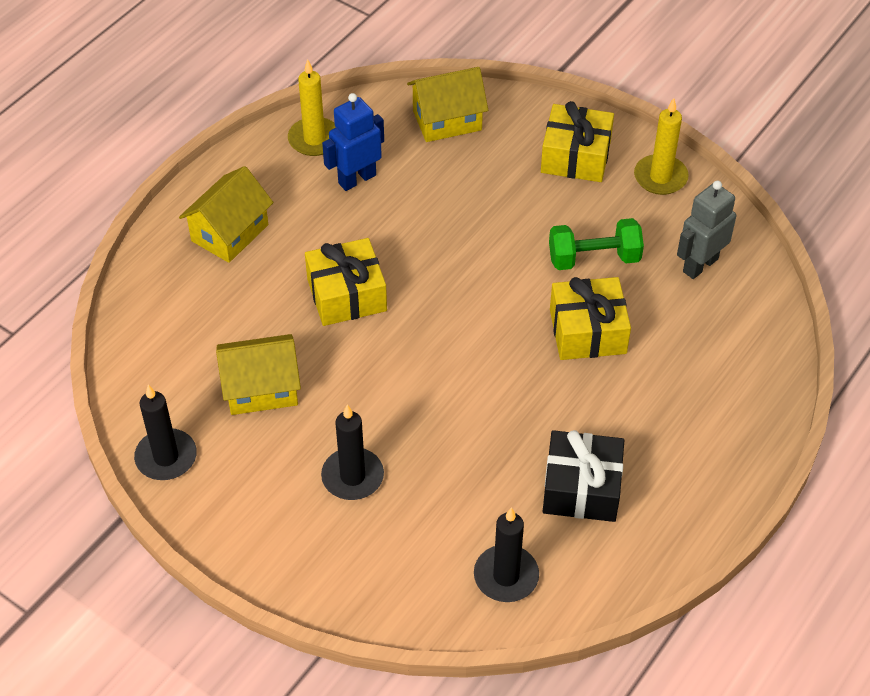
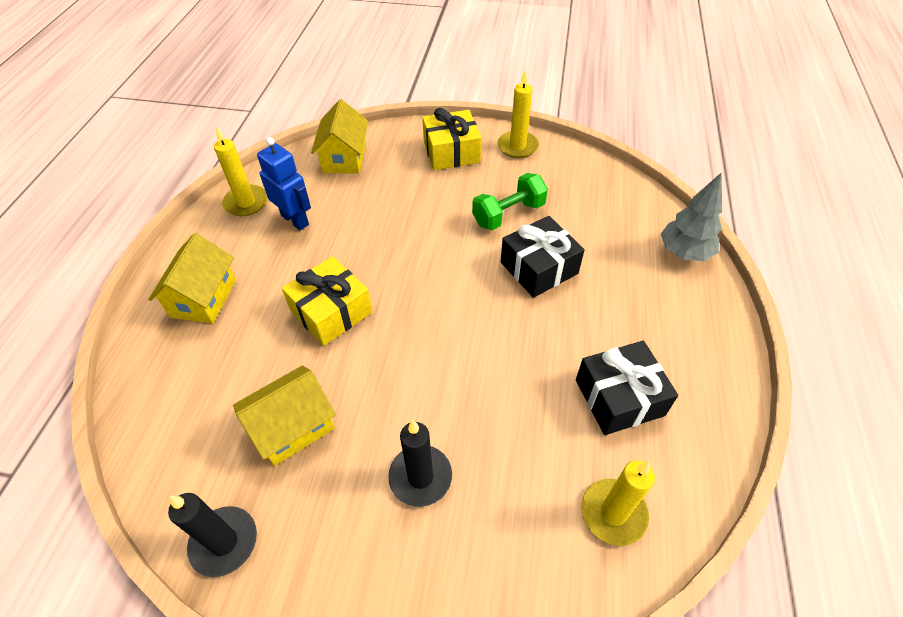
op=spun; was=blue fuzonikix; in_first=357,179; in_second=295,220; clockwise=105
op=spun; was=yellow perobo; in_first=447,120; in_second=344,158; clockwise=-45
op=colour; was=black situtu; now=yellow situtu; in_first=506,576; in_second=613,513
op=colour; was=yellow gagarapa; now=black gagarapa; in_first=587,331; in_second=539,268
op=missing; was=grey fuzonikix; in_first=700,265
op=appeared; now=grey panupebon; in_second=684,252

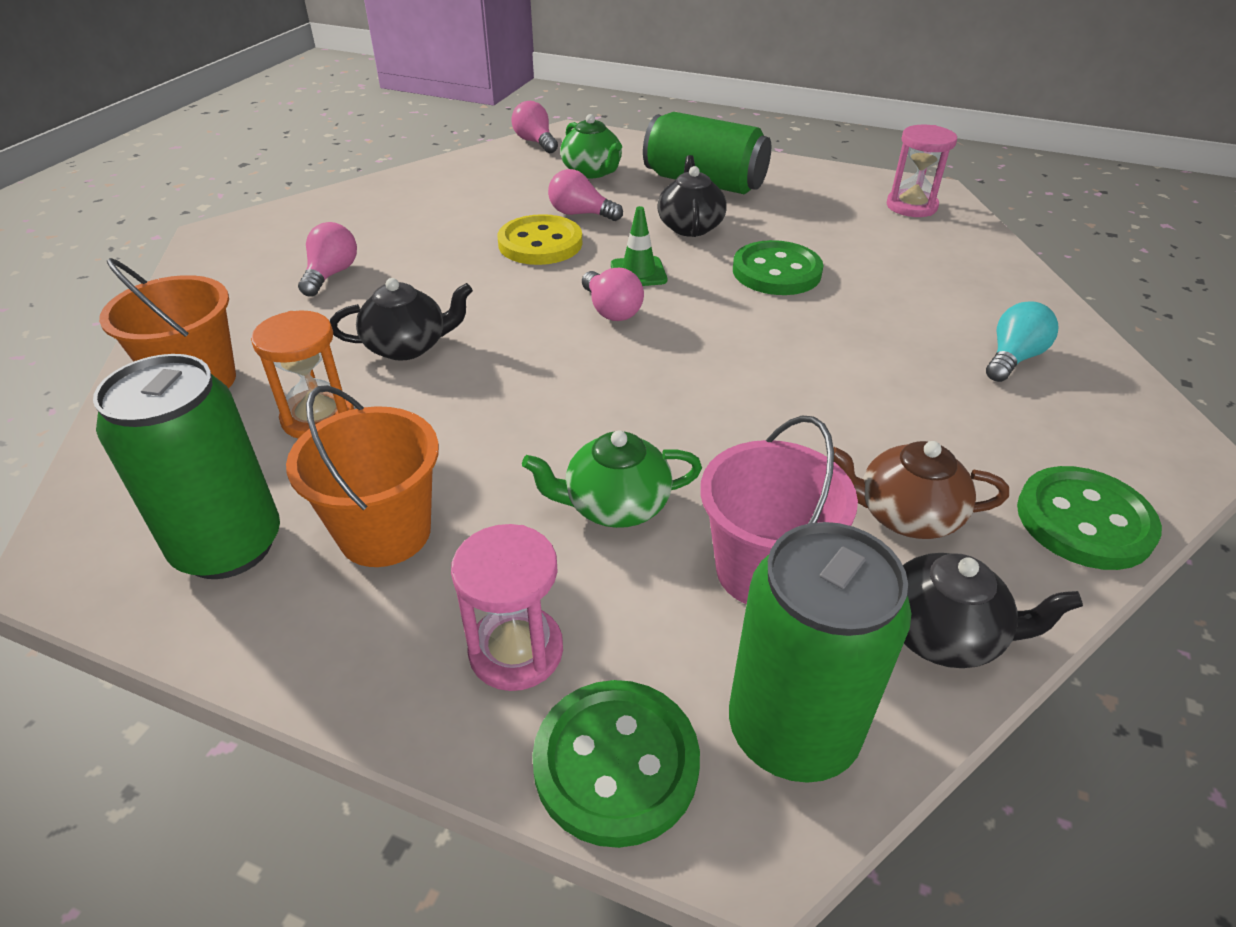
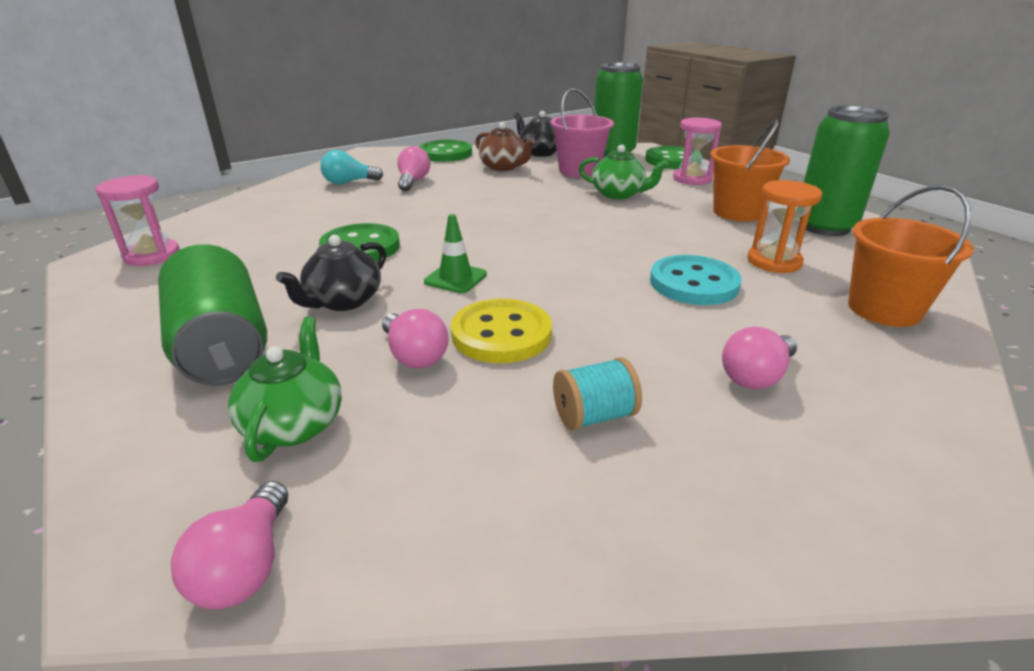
op=exchanged; was=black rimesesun; now=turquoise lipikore; in_first=408,346; in_second=693,283
op=relocated; was=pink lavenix; in_first=611,310; in_second=413,182
op=appeared; now=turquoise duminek; in_second=594,416

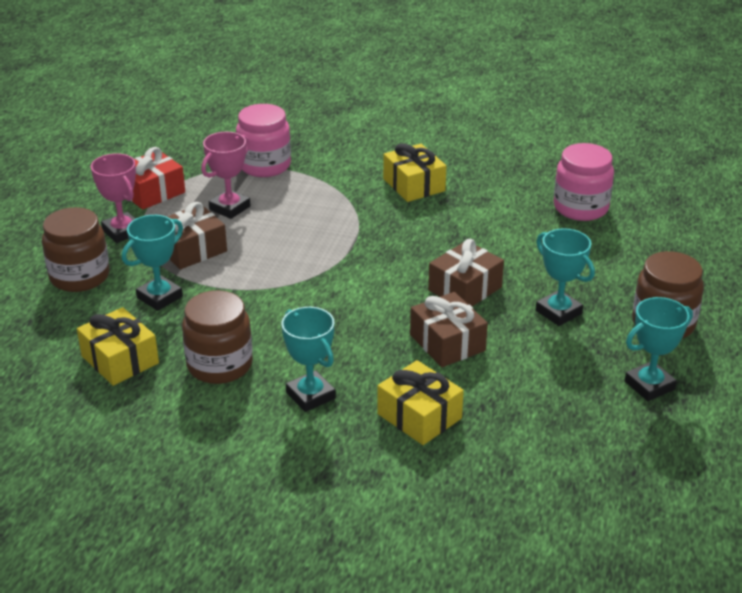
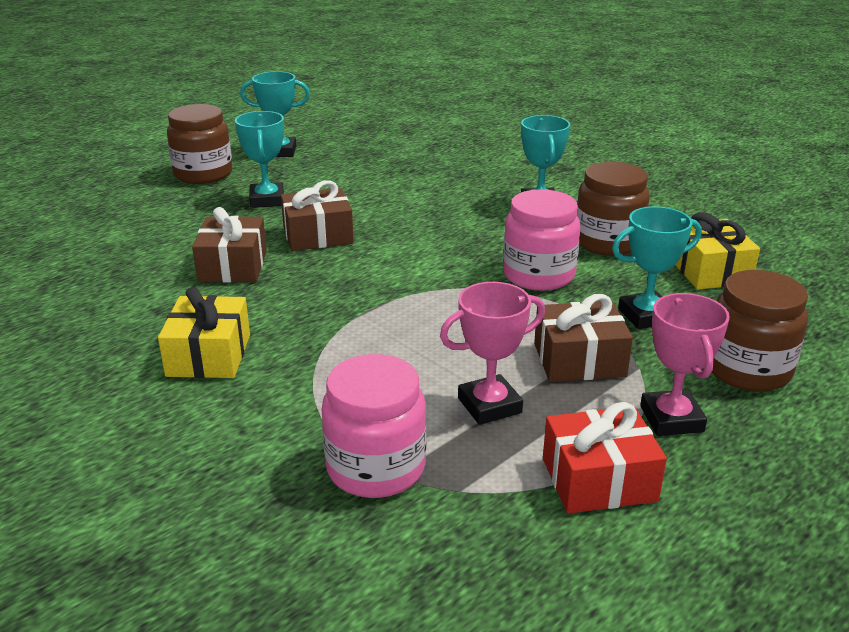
op=missing; was=yellow gagarapa; in_first=419,416
op=relocated; was=brown gagarapa; in_first=447,343; in_second=233,266
op=relocated; was=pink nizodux; in_first=580,208; in_second=538,275

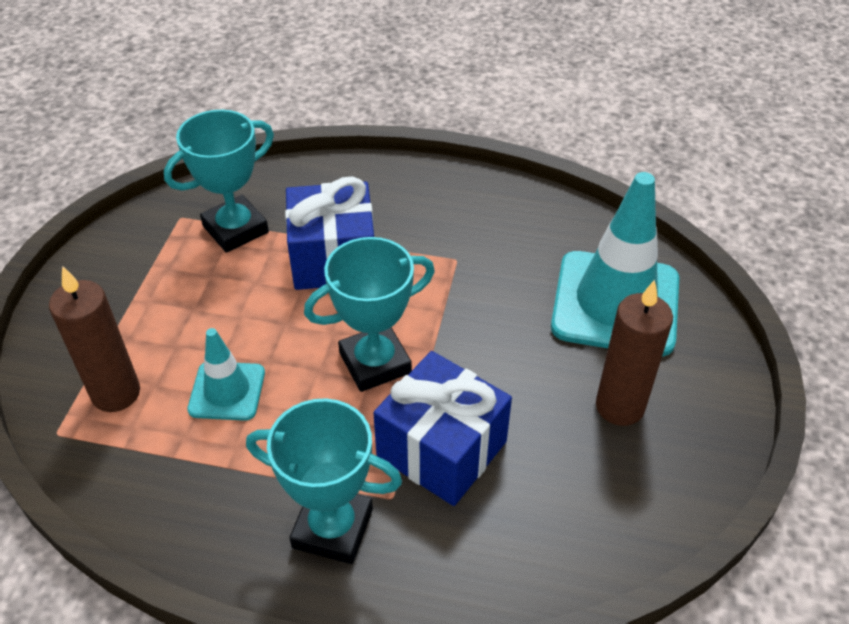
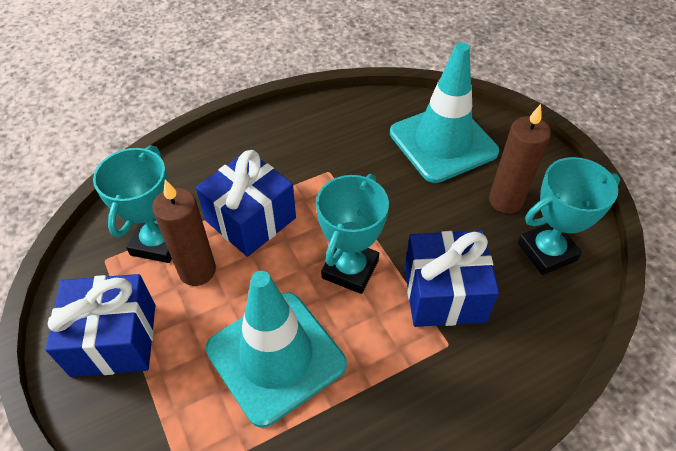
op=relocated; was=brown situtu; in_first=116,393; in_second=197,271
op=size; was=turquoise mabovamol; in_first=227,391; in_second=276,356; ratio=1.92
op=relocated; was=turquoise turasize; in_first=332,528; in_second=547,251
op=appeared; now=blue gagarapa; in_second=114,339

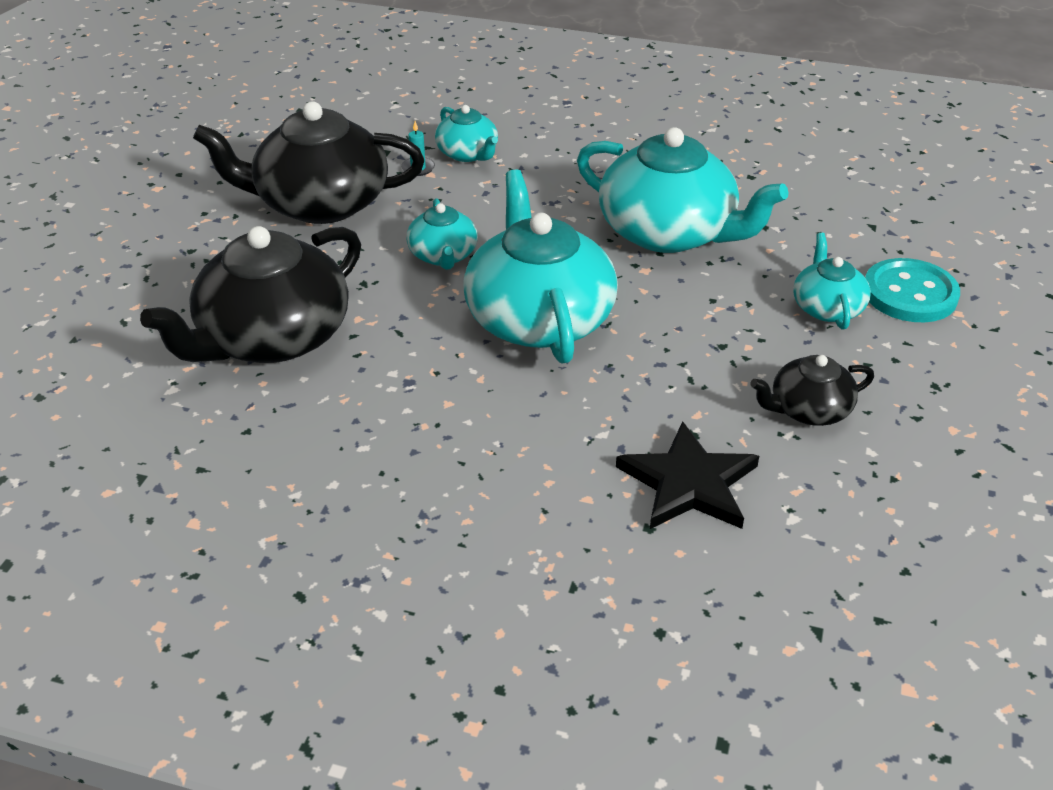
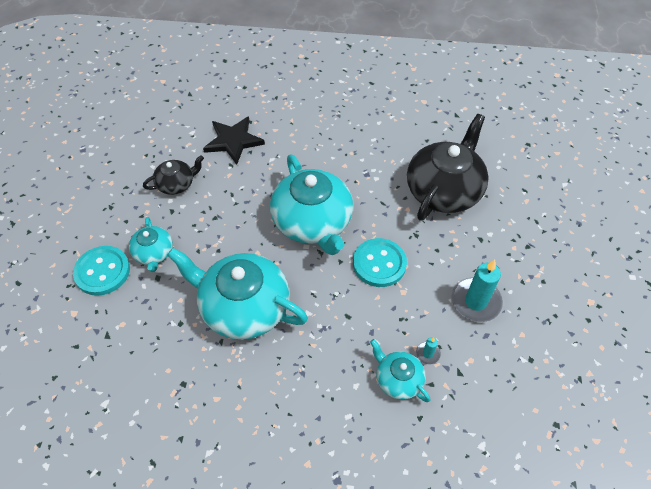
op=exchanged; was=black rimesesun; now=turquoise situtu; in_first=320,204; in_second=475,301
op=exchanged; was=turquoise rimesesun; now=turquoise lipikore; in_first=443,255; in_second=379,263

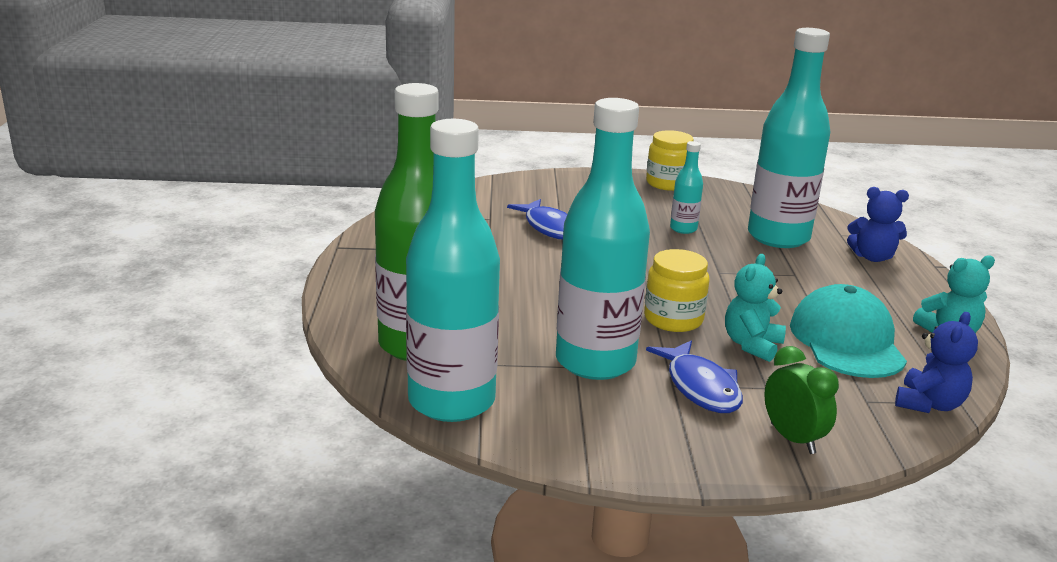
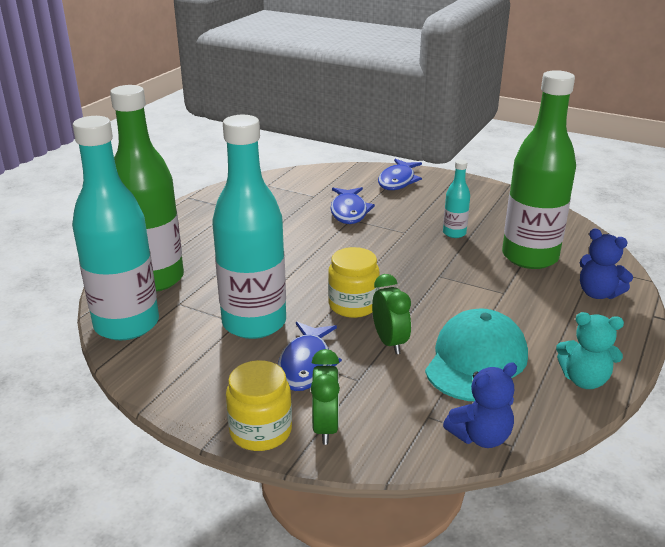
op=relocated; was=yellow nizodux; in_first=668,183; in_second=260,431
op=exchanged; was=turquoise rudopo; now=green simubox; in_first=752,345; in_second=389,342
op=colour; was=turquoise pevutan; now=green pevutan; in_first=778,237; in_second=530,257
op=appeared; now=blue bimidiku; in_second=398,181

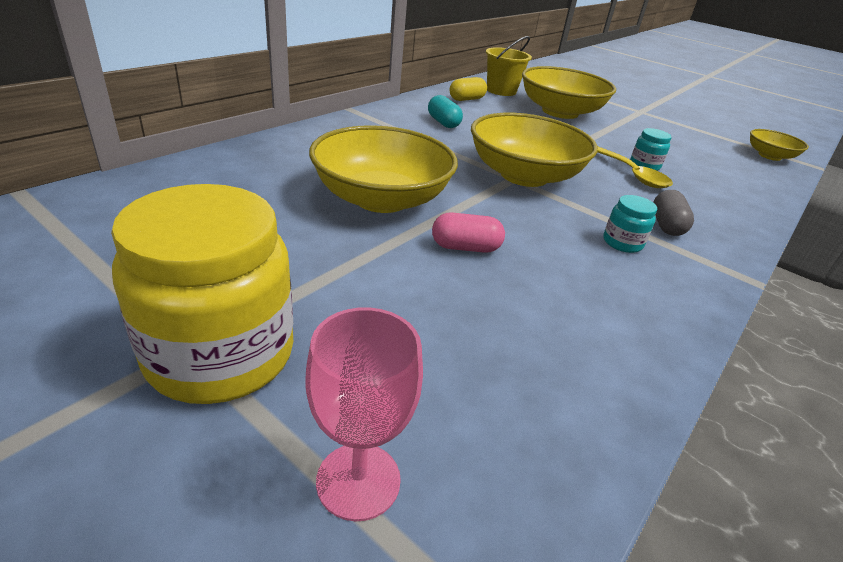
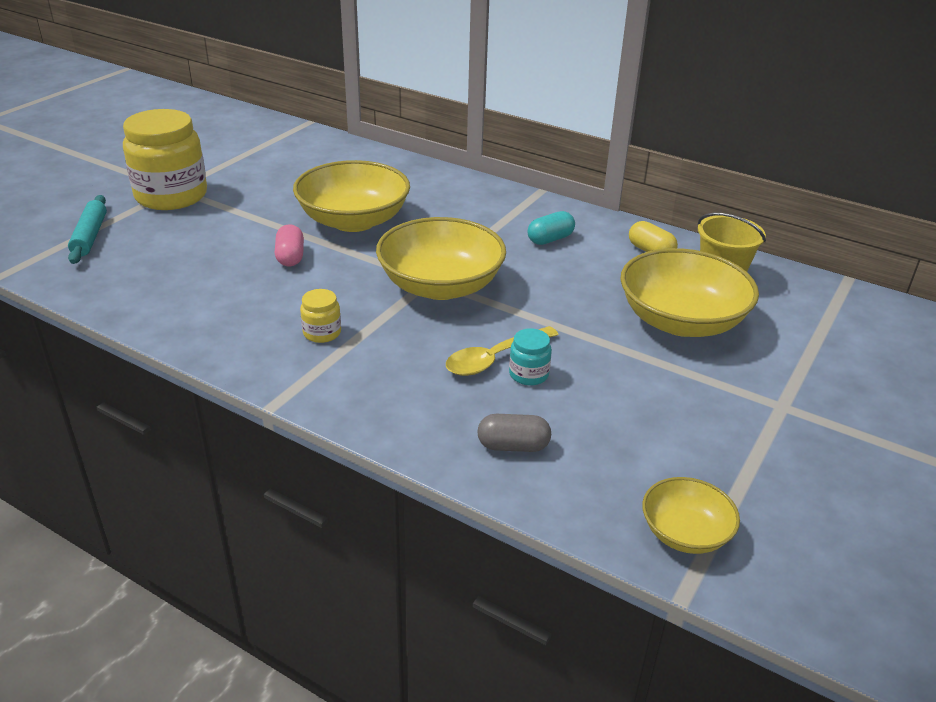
op=exchanged; was=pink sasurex; now=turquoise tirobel; in_first=358,480; in_second=90,236
op=colour; was=turquoise nizodux; now=yellow nizodux; in_first=622,243; in_second=322,333
op=relocated; was=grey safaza; in_first=666,225; in_second=513,446

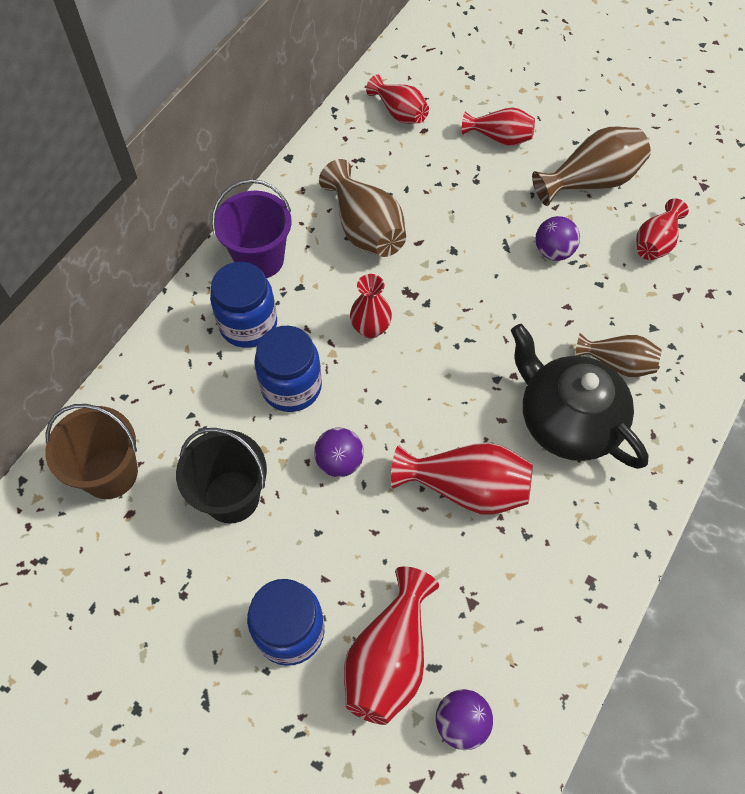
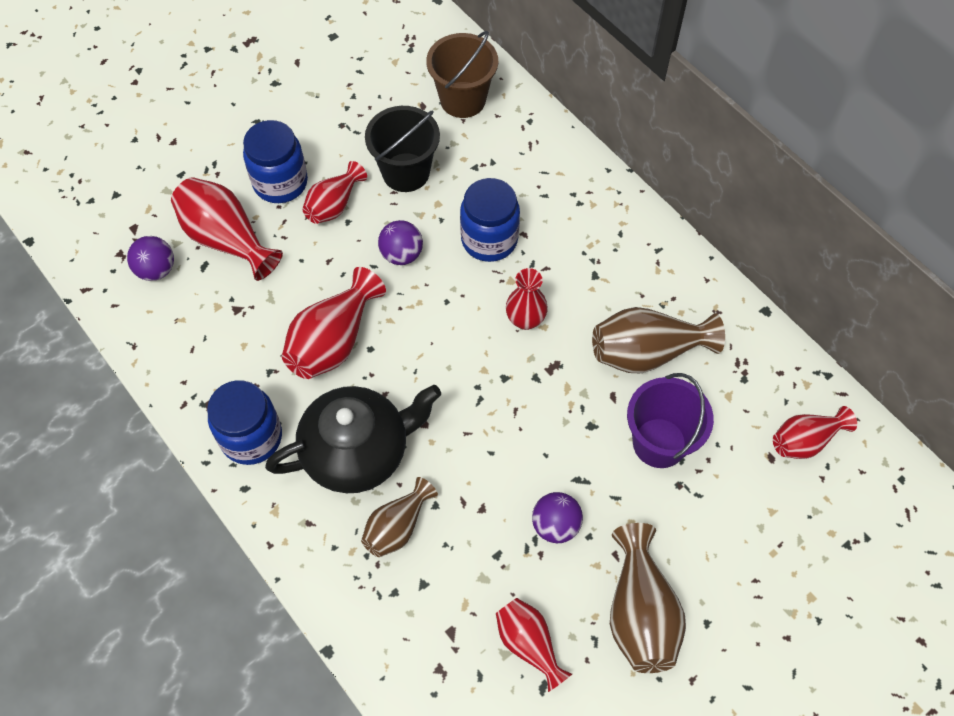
op=relocated; was=blue nizodux; in_first=248,324; in_second=251,437
op=relocated; was=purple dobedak; in_first=259,259; in_second=659,443
op=relocated; was=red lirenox; in_first=499,138; in_second=334,205

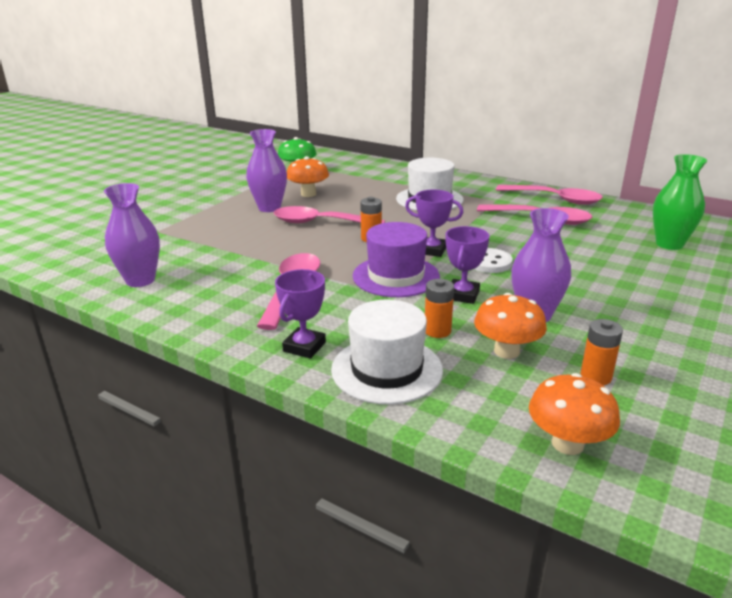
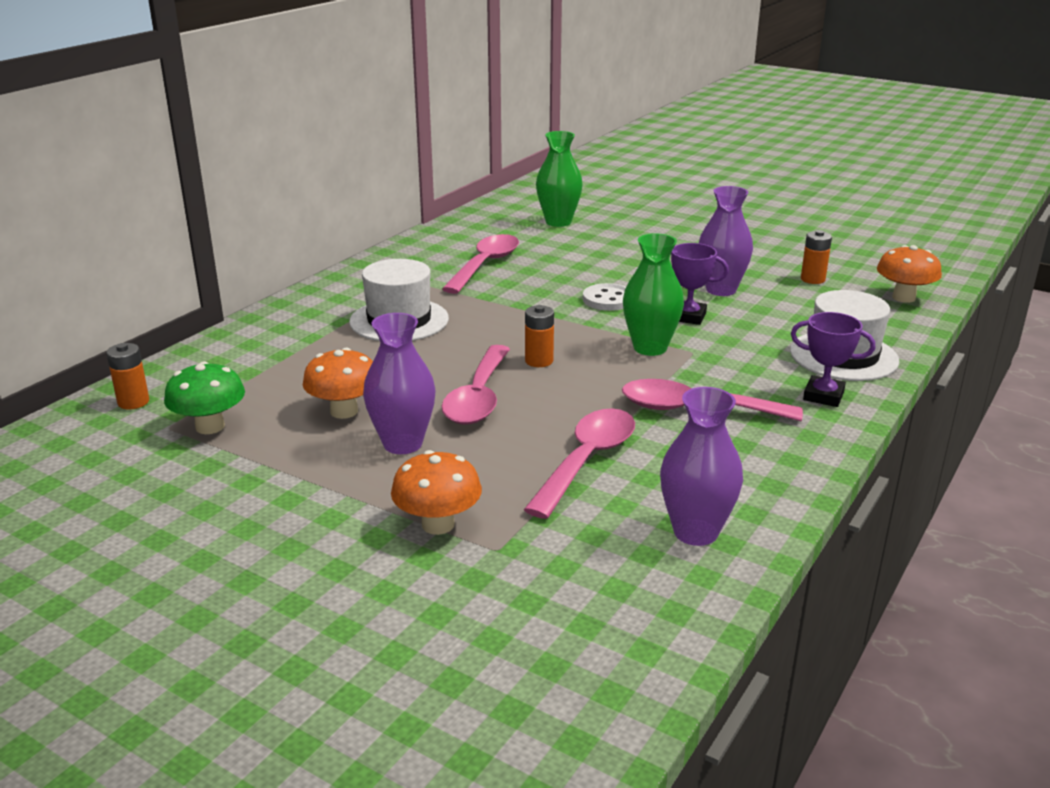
op=exchanged; was=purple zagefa; now=green lirenox; in_first=396,276; in_second=650,348
op=missing; was=purple turasize; in_first=432,250
op=relocated; was=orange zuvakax; in_first=437,331; in_second=133,402
op=relocated; was=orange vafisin; in_first=506,351; in_second=438,524
op=relocated; was=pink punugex; in_first=555,199; in_second=587,460

